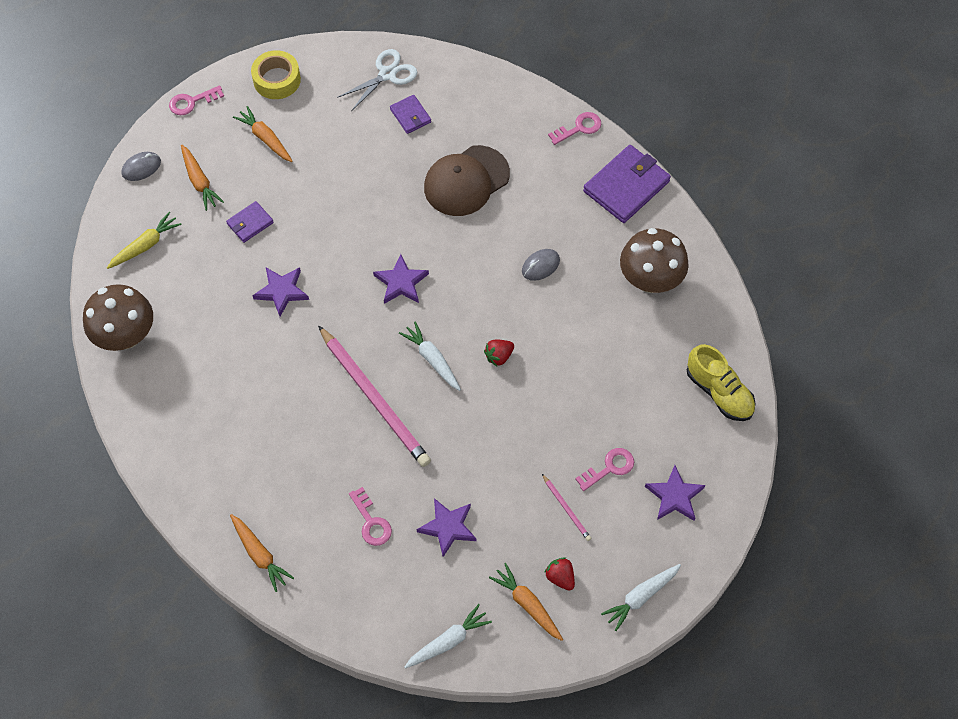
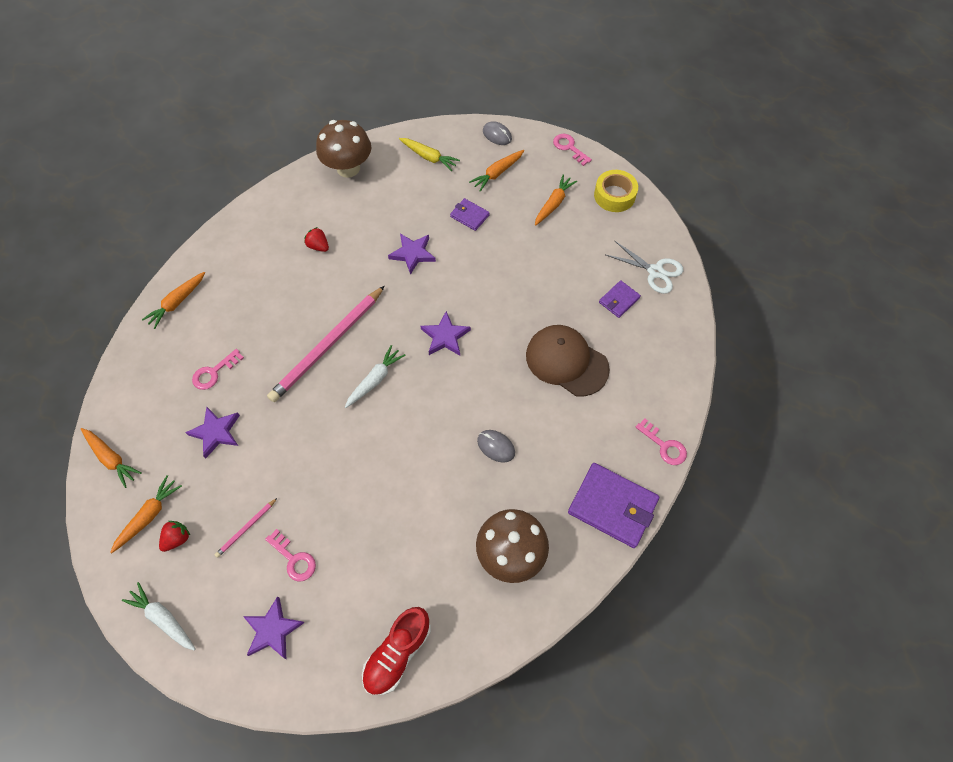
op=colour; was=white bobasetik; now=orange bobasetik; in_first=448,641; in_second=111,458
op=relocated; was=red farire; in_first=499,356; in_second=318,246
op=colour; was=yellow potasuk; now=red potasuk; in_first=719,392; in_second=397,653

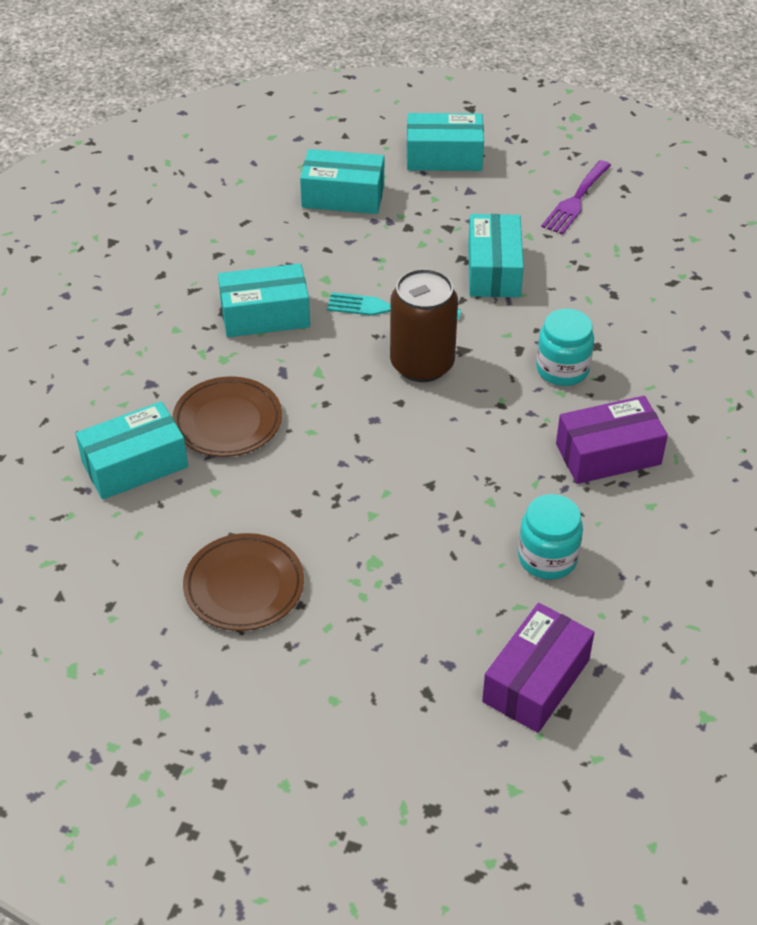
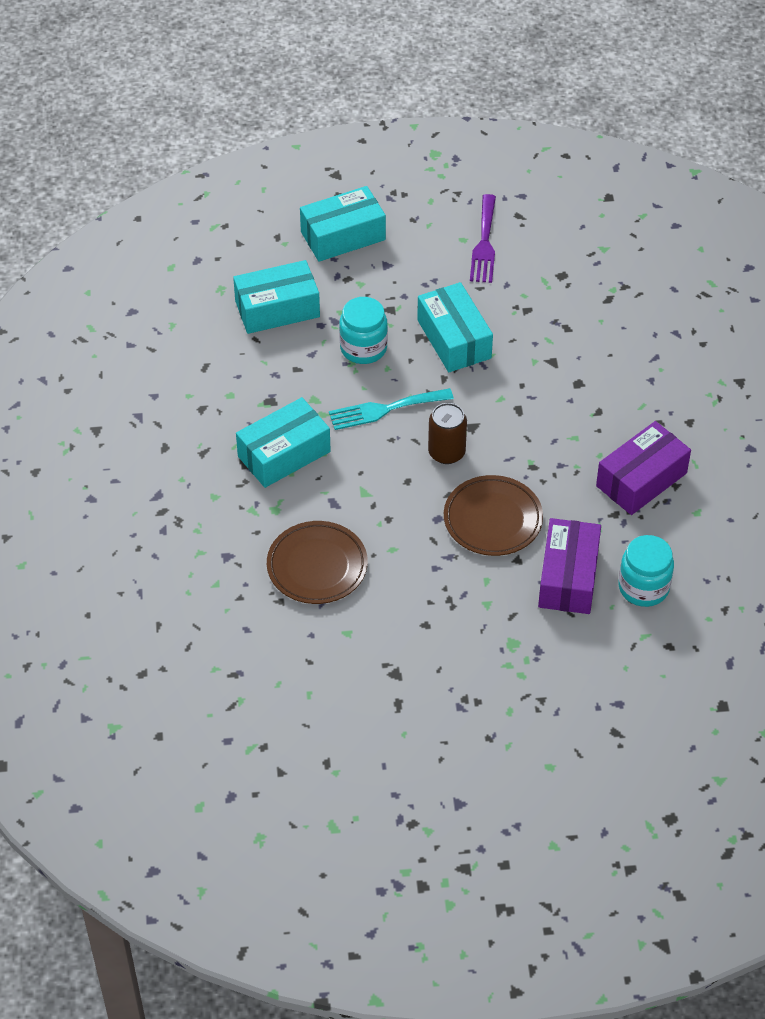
op=missing; was=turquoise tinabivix; in_first=135,464
op=relocated; was=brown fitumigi; in_first=244,586; in_second=493,519
op=size; was=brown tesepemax; in_first=422,364; in_second=446,452; ratio=0.63
op=relocated; was=purple tinabivix; in_first=536,680; in_second=568,577
op=relocated; was=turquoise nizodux; in_first=562,369; in_second=363,348

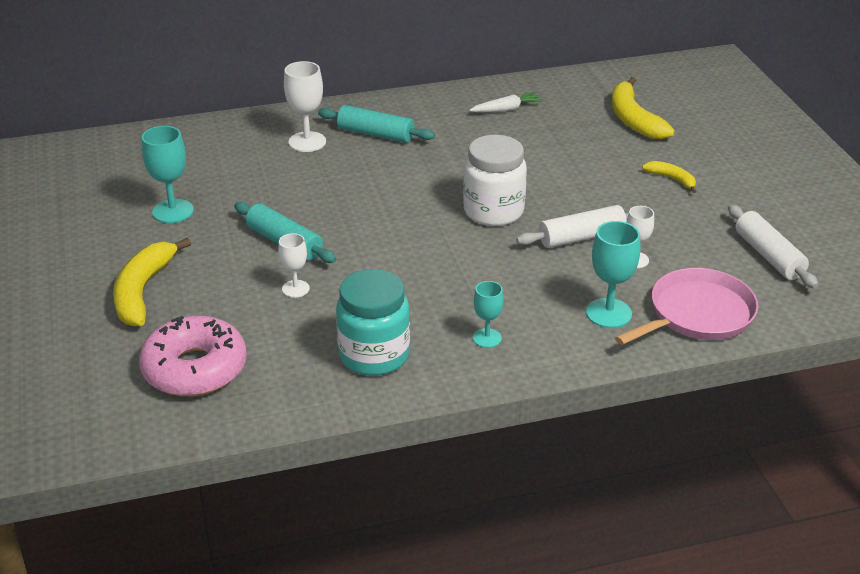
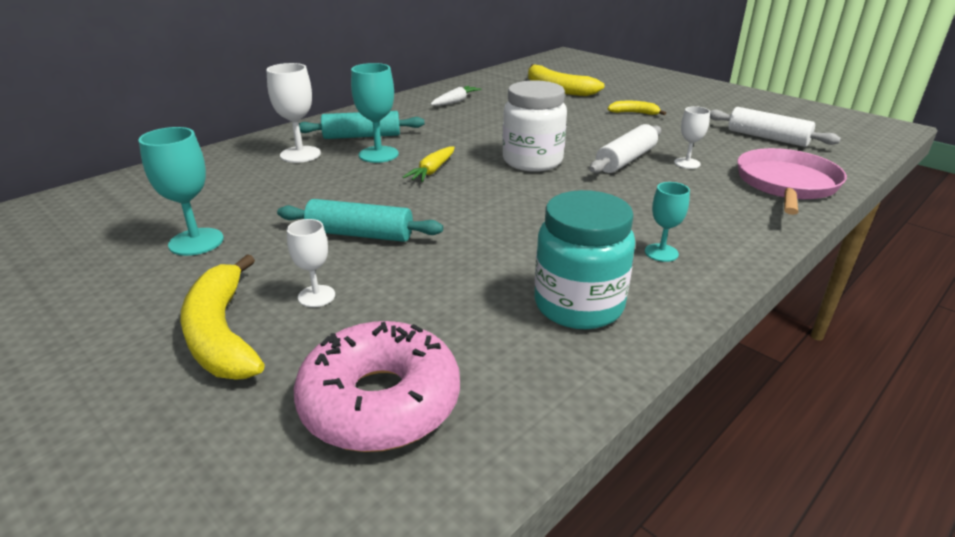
op=relocated; was=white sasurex; in_first=295,289; in_second=316,296
op=relocated; was=turquoise sasurex; in_first=608,313; in_second=378,154
op=appeared; now=yellow bobasetik; in_second=432,171

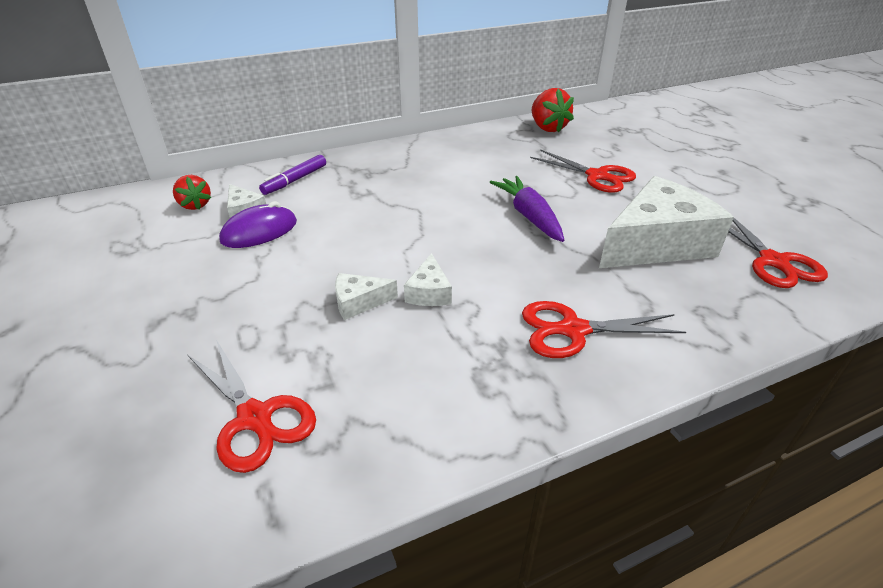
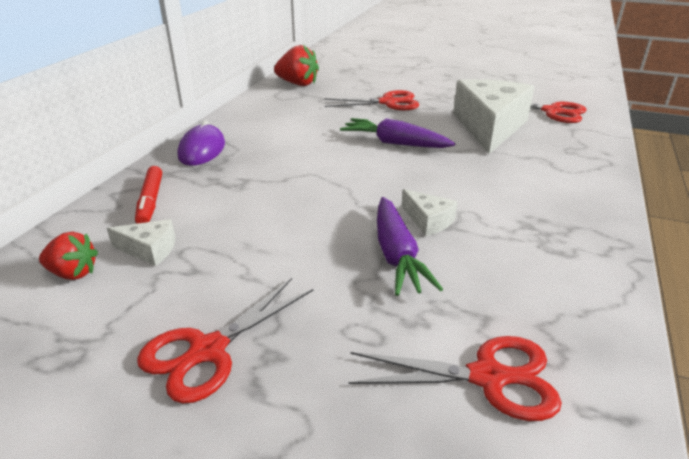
op=relocated; was=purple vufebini; in_first=259,231; in_second=202,150
op=colour; was=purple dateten; now=red dateten; in_first=295,180; in_second=151,201
op=exchanged; was=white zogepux; now=purple bobasetik; in_first=359,302; in_second=396,255
op=relocated; was=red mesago; in_first=573,330; in_second=208,350

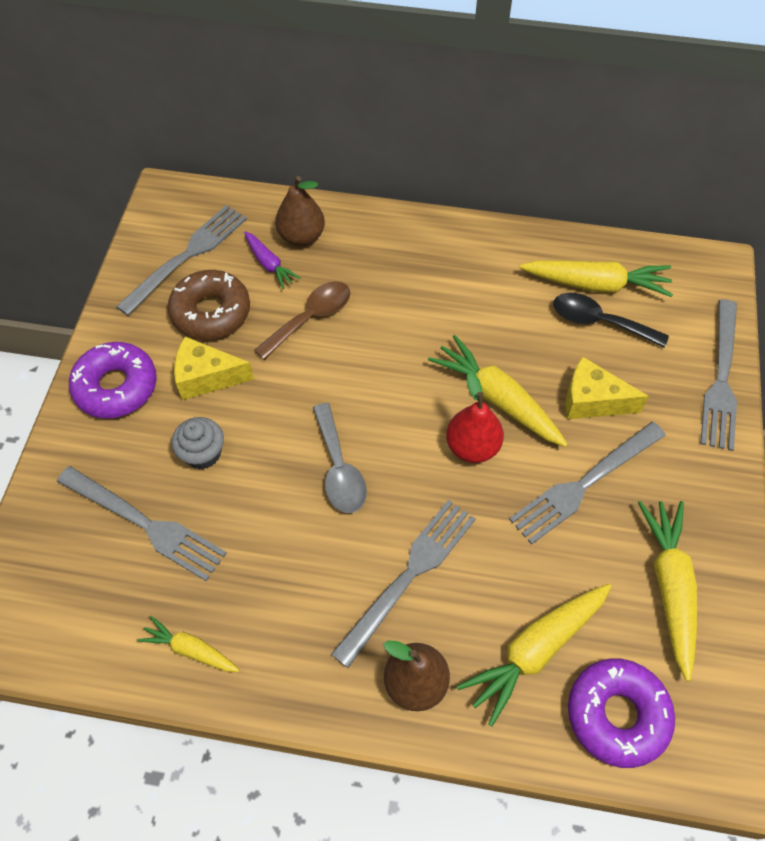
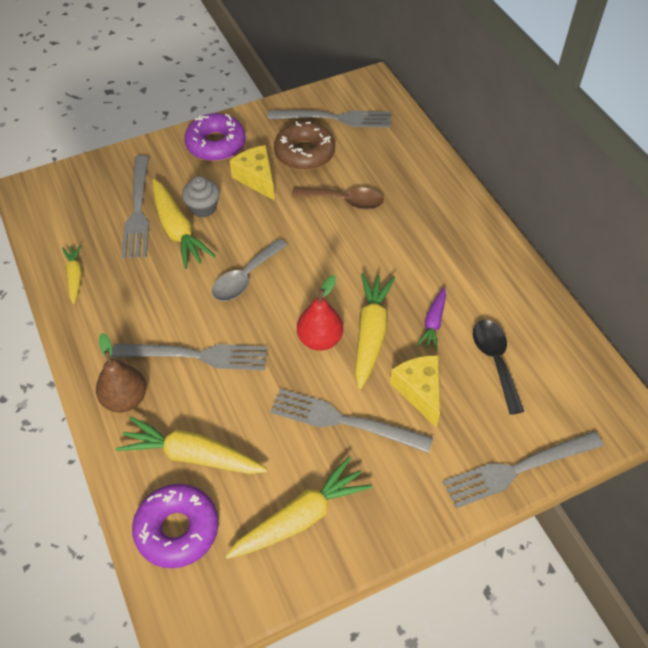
op=relocated; was=purple bobasetik; in_first=269,264; in_second=433,322
op=missing; was=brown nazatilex; in_first=301,236
op=relocated; was=yellow bobasetik; in_first=596,284; in_second=177,230

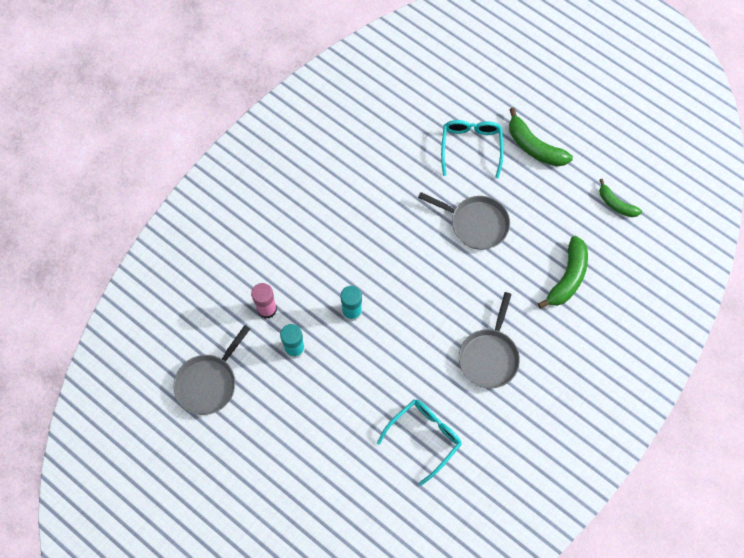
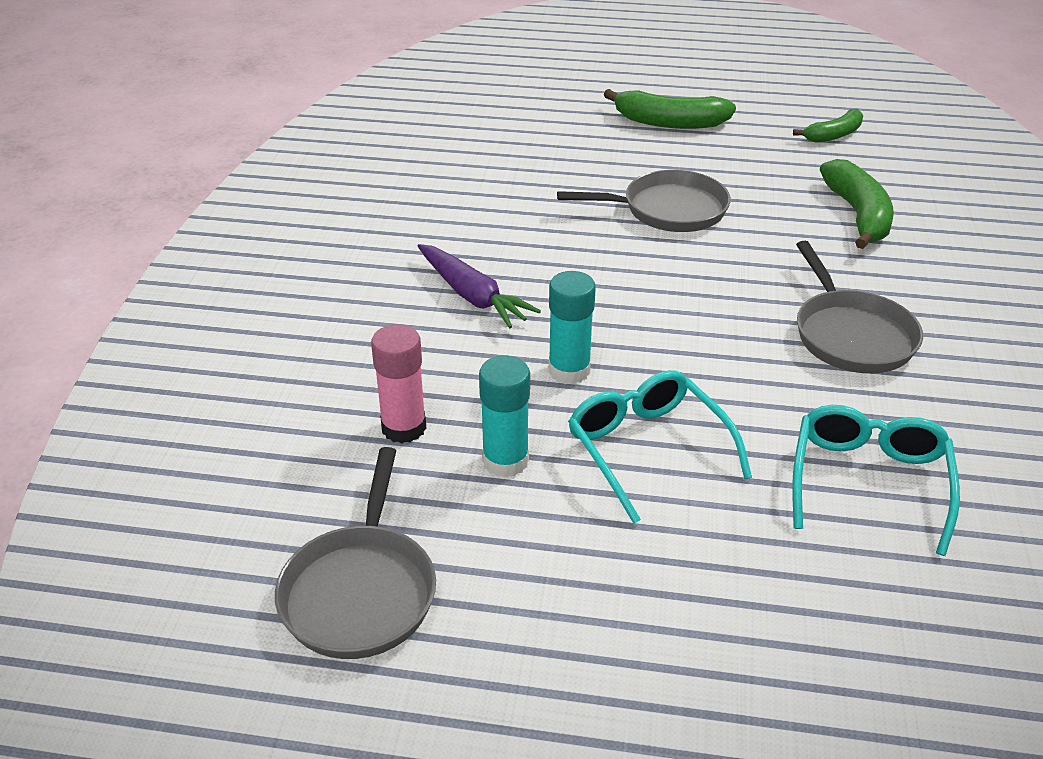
op=relocated; was=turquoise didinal; in_first=471,147; in_second=647,449
op=spun; was=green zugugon; in_first=616,204; in_second=834,135; clockwise=-45
op=appeared; now=purple bobasetik; in_second=472,296

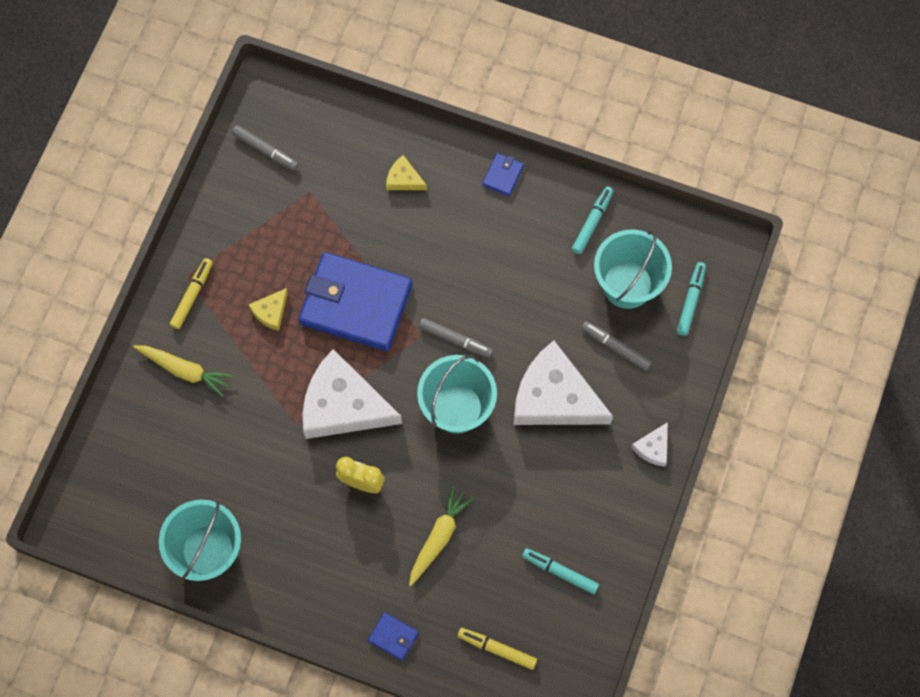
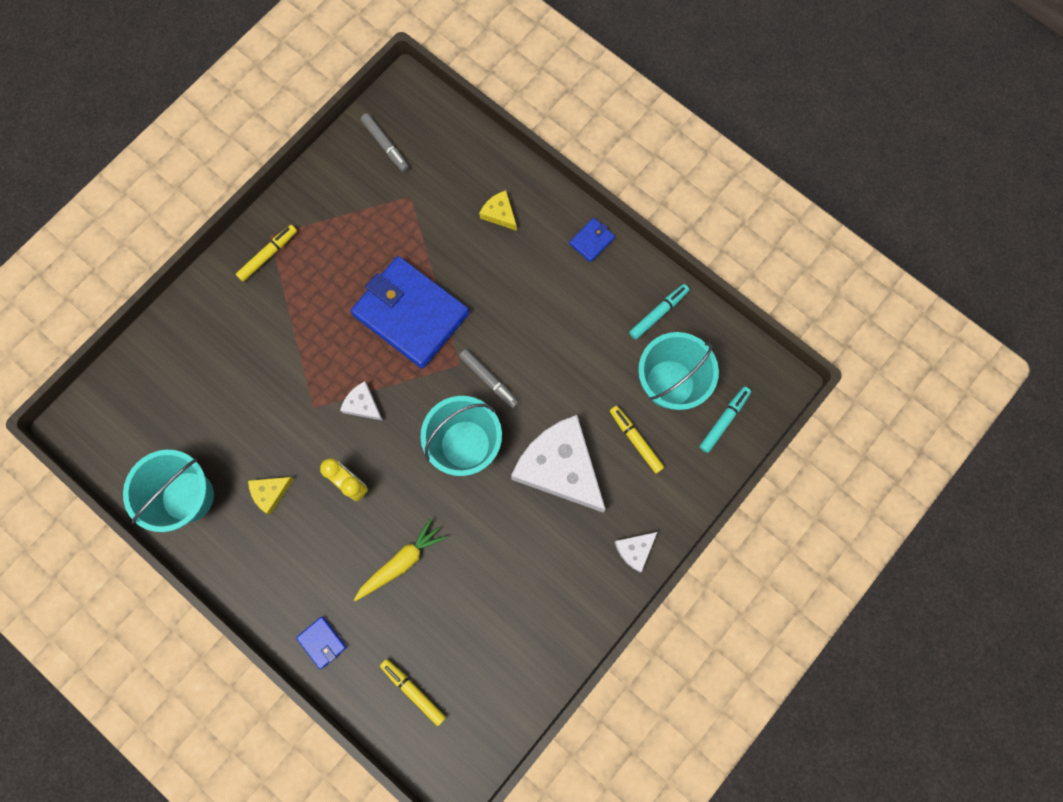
op=missing; was=yellow bobasetik; in_first=184,370
op=relocated; was=yellow zogepux; in_first=271,312; in_second=270,492
op=size; was=white zogepux; in_first=343,405; in_second=363,404; ratio=0.44
op=missing; was=turquoise dateten; in_first=560,572
op=colour; was=grey dateten; now=yellow dateten; in_first=615,347; in_second=635,440

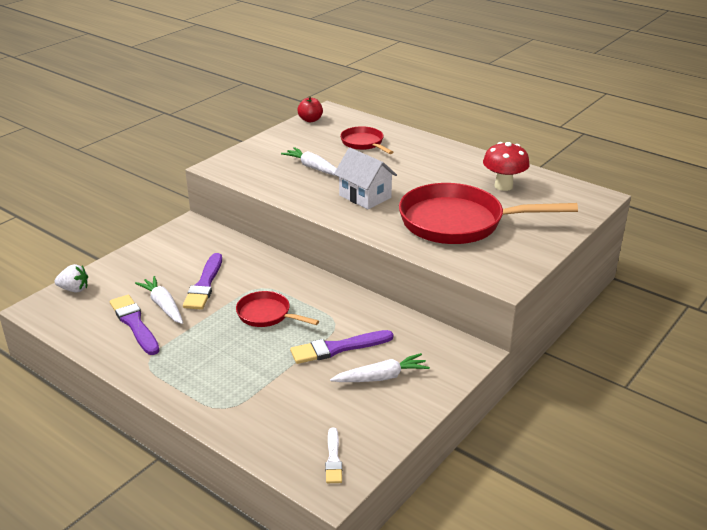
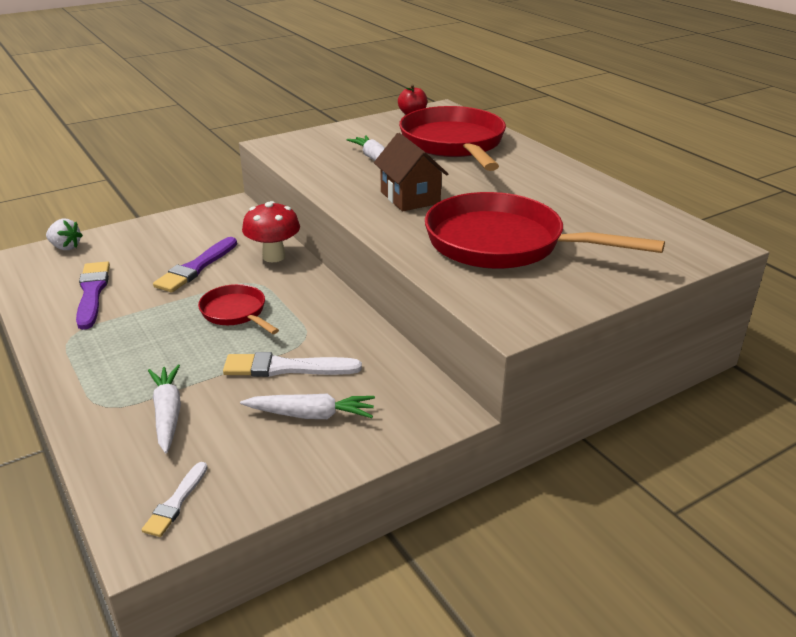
op=relocated; was=white bobasetik; in_first=163,305; in_second=167,414
op=colour; was=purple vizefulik; now=white vizefulik; in_first=338,348; in_second=286,368
op=colour; was=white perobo; now=brown perobo; in_first=365,196; in_second=410,197
op=size; was=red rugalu; in_first=364,143; in_second=454,144; ratio=2.02
op=relocated; was=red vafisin; in_first=503,186; in_second=274,256

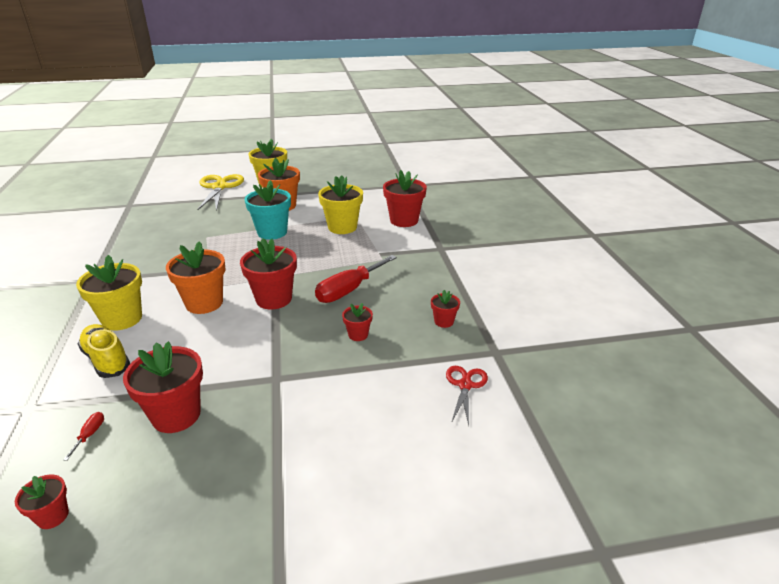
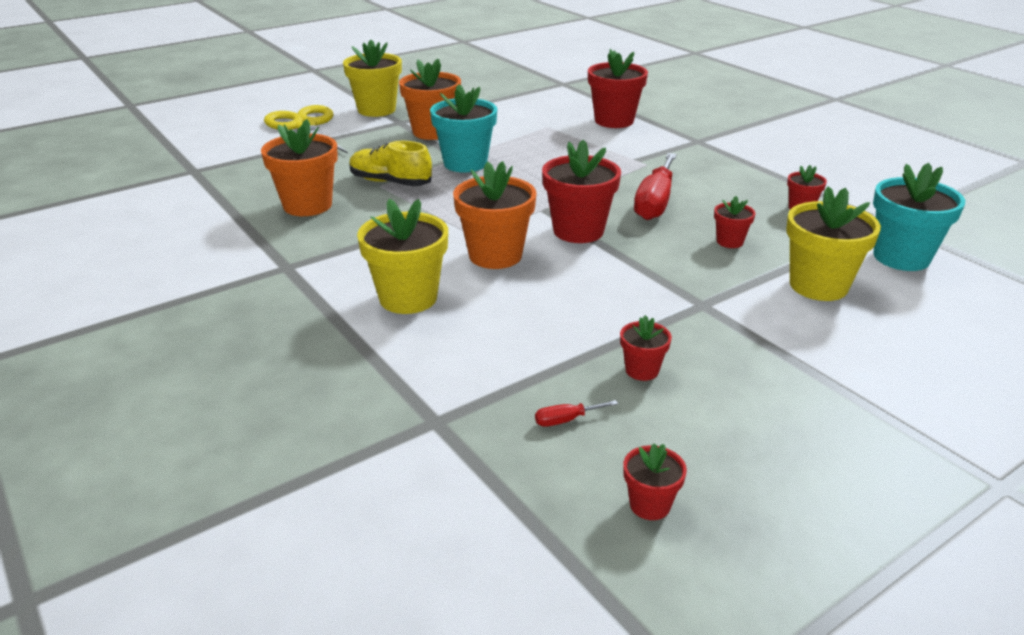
op=spun; was=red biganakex; in_first=90,435; in_second=566,420; clockwise=-90
op=relocated; was=yellow potasuk; in_first=107,360; in_second=390,182
op=size; was=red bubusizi; in_first=176,415; in_second=642,370; ratio=0.51
op=relocated; was=yellow bubusizi; in_first=342,227; in_second=818,286
op=exchanged; was=red mesago; now=turquoise bubusizi; in_first=465,385; in_second=901,257
op=appeared; now=orange bubusizi; in_second=307,205

